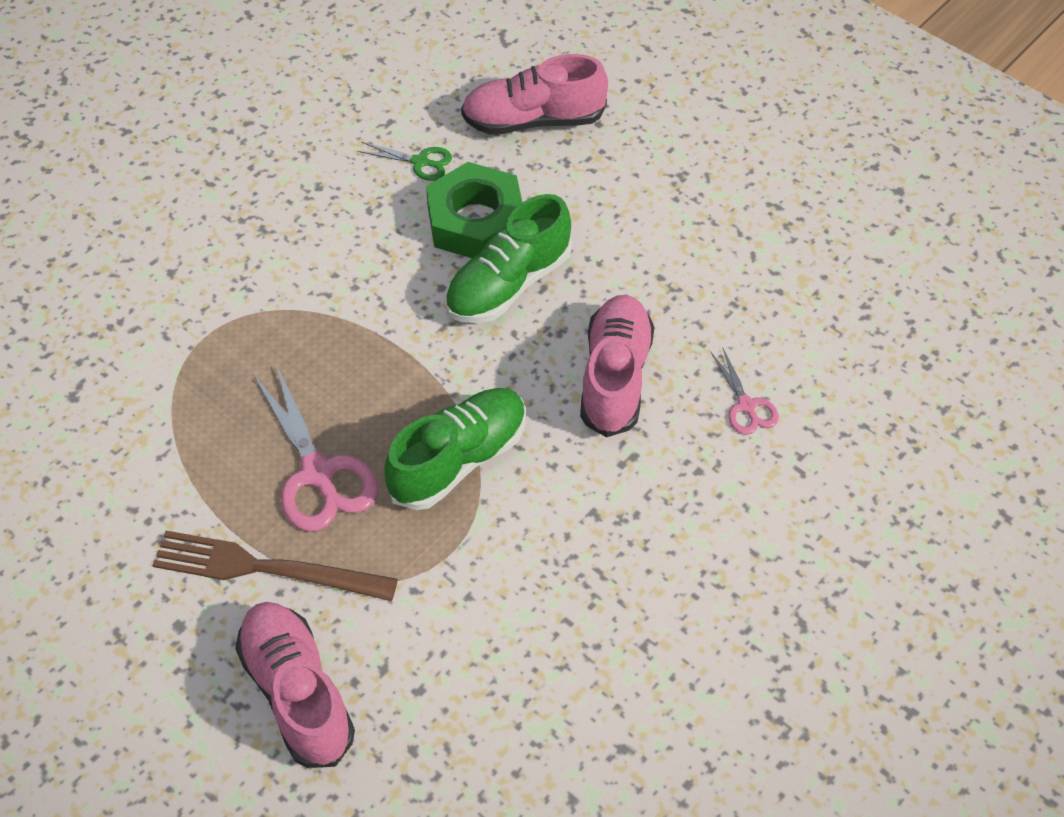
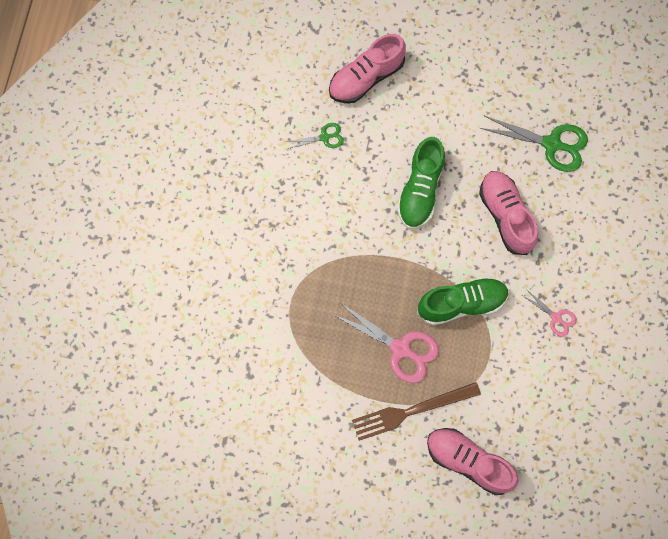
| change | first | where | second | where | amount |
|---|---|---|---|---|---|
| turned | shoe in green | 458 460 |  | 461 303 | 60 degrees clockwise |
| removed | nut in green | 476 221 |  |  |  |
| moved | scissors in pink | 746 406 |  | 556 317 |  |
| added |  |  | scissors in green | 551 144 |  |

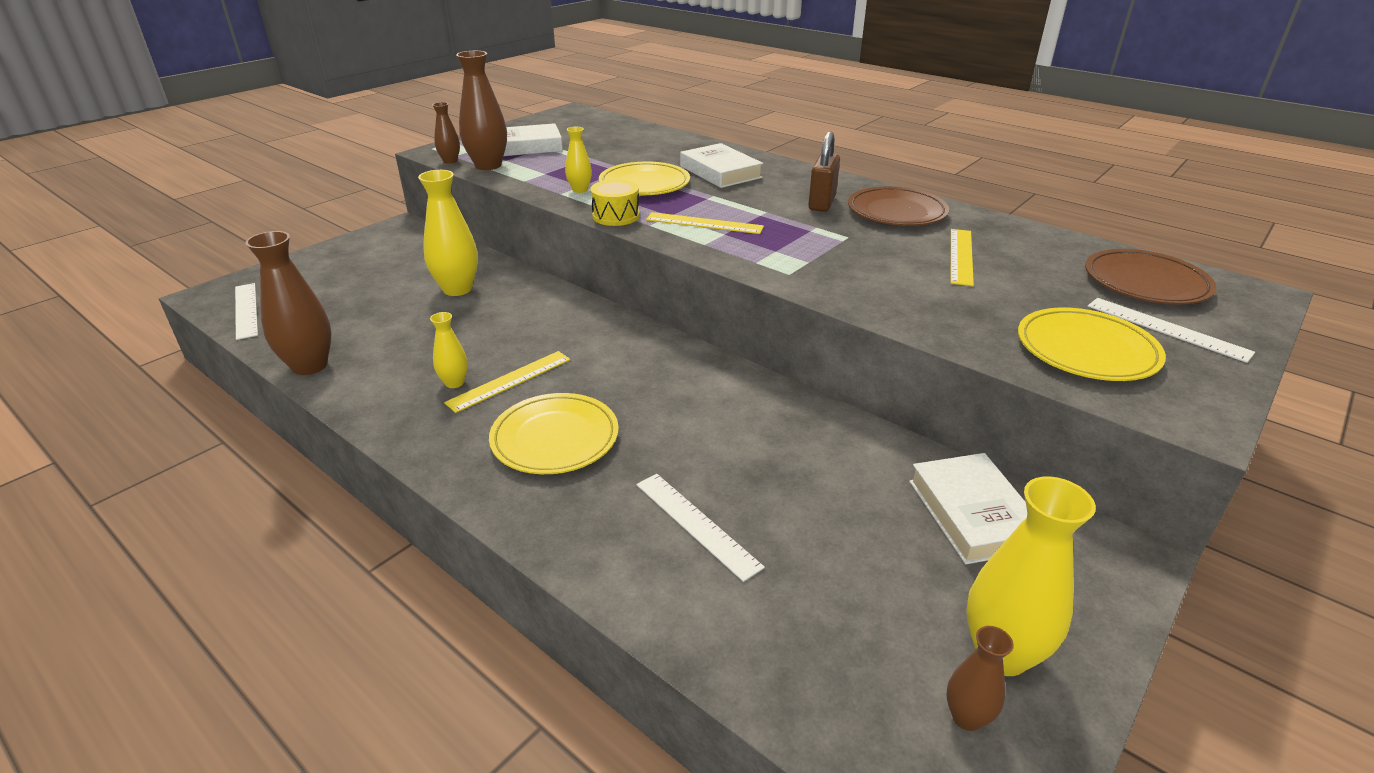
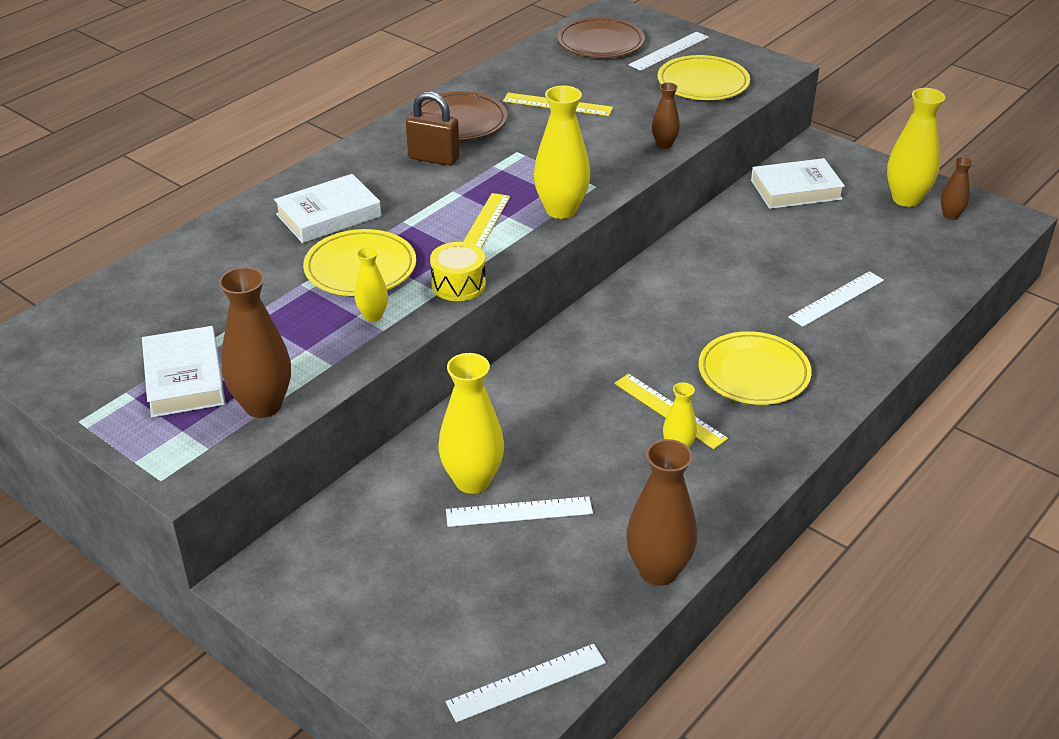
| change | first | where | second | where | amount |
|---|---|---|---|---|---|
| moved | vase in brown | 450 161 |  | 664 144 |  |
| added |  |  | ruler in white | 519 512 |  |
| added |  |  | vase in yellow | 561 210 |  |

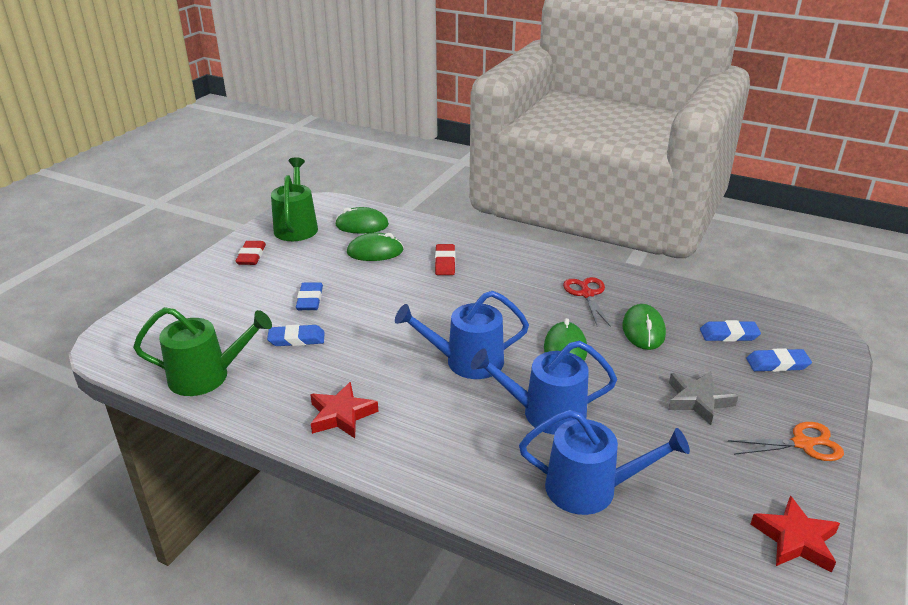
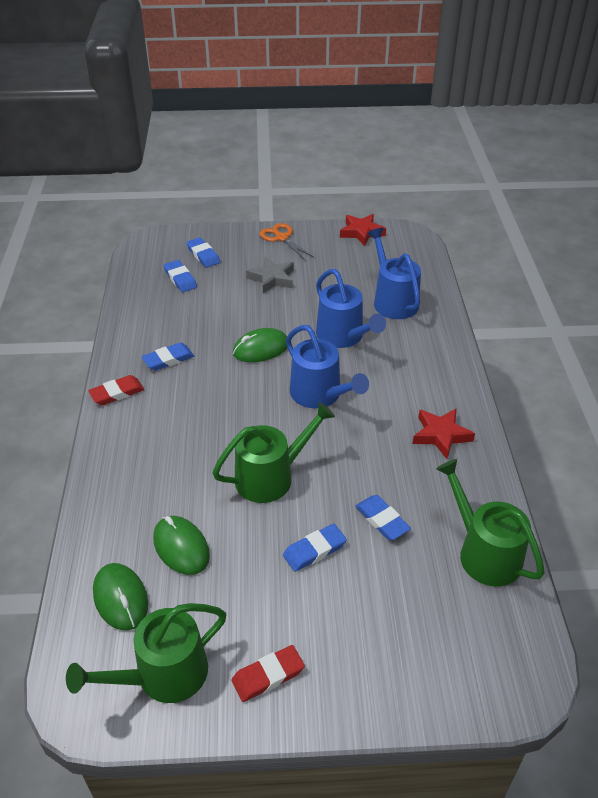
| change | first | where | second | where | amount |
|---|---|---|---|---|---|
| moved | eraser in red | 445 262 |  | 117 393 |  |
| replaced | scissors in red | 587 294 | eraser in blue | 168 359 |  |
| removed | mouse in green | 643 330 |  |  |  |
| added |  |  | watering can in green | 270 477 |  |

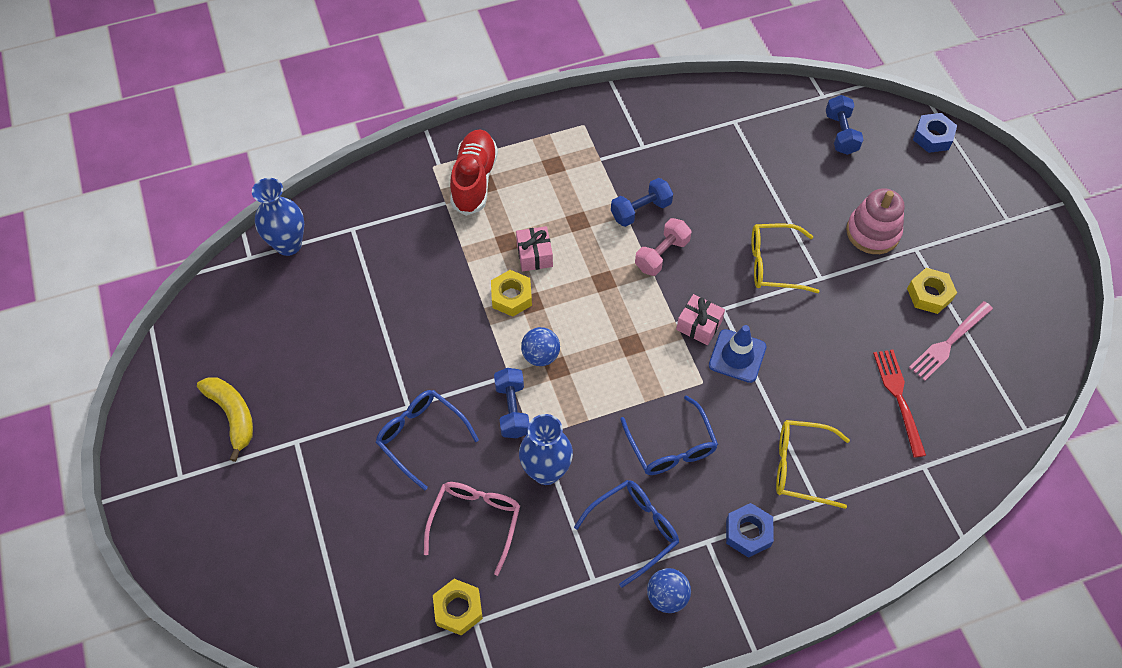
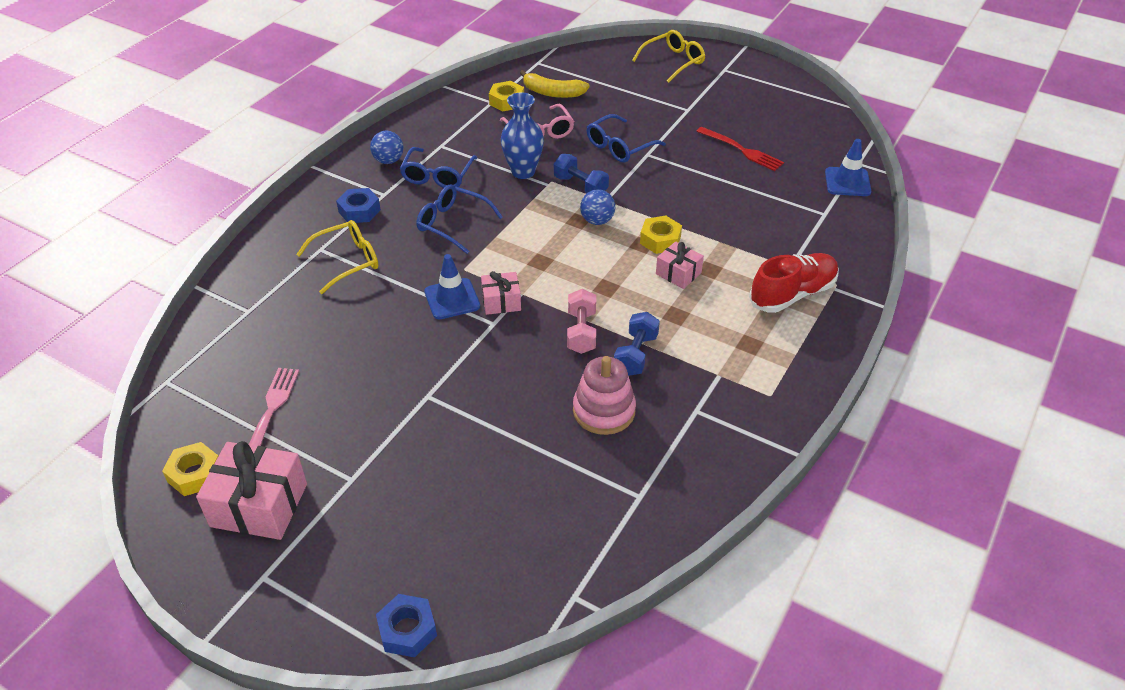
| change | first | where | second | where | amount |
|---|---|---|---|---|---|
| moved | banana in yellow | 232 416 |  | 552 92 |  |
| replaced | vase in blue | 288 245 | traffic cone in blue | 847 182 |  |
| turned | glasses in blue | 421 437 |  | 619 147 | 135 degrees clockwise |
| turned | shoe in red | 474 180 |  | 792 294 | 90 degrees counterclockwise |
| moved | glasses in yellow | 774 264 |  | 673 62 |  |
| removed | dumbbell in blue | 841 133 |  |  |  |
| moved | stacking toy in pink | 872 232 |  | 604 411 |  |
| moved | fork in red | 898 397 |  | 742 150 |  |
| moved | nut in yellow | 929 294 |  | 195 474 |  |
| added |  |  | gift in pink | 259 505 |  |

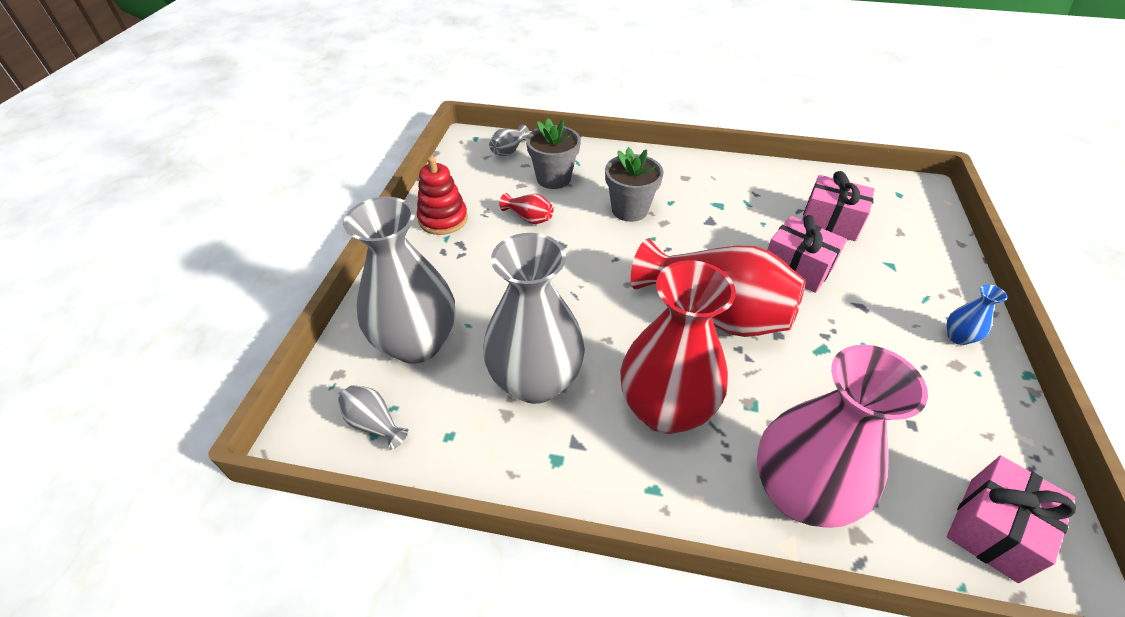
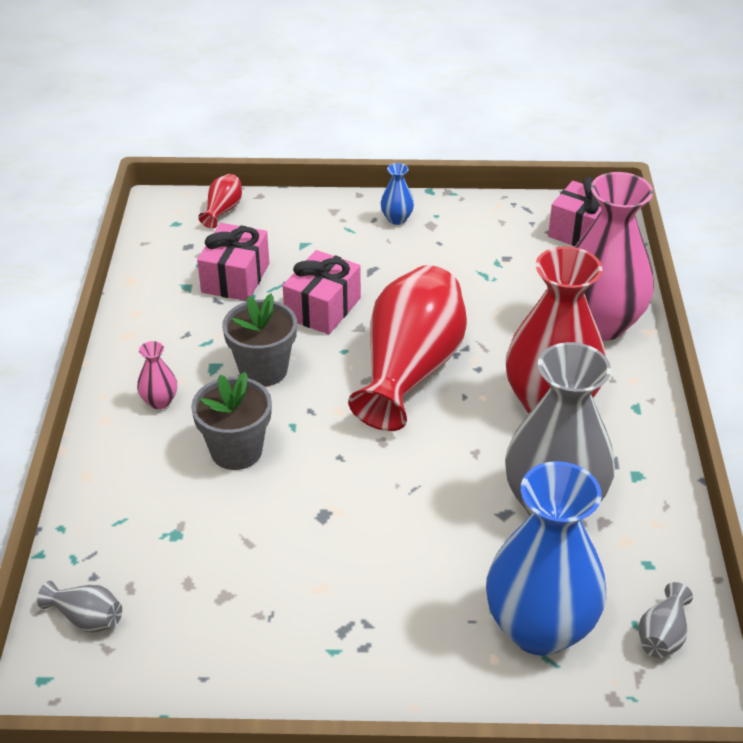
| change | first | where | second | where | amount |
|---|---|---|---|---|---|
| recoloured | vase in grey | 417 343 | vase in blue | 539 628 |  |
| removed | stacking toy in red | 443 219 |  |  |  |
| moved | vase in red | 529 218 |  | 223 210 |  |
| moved | flower pot in grey | 553 178 |  | 263 370 |  |
| added |  |  | vase in pink | 159 401 |  |

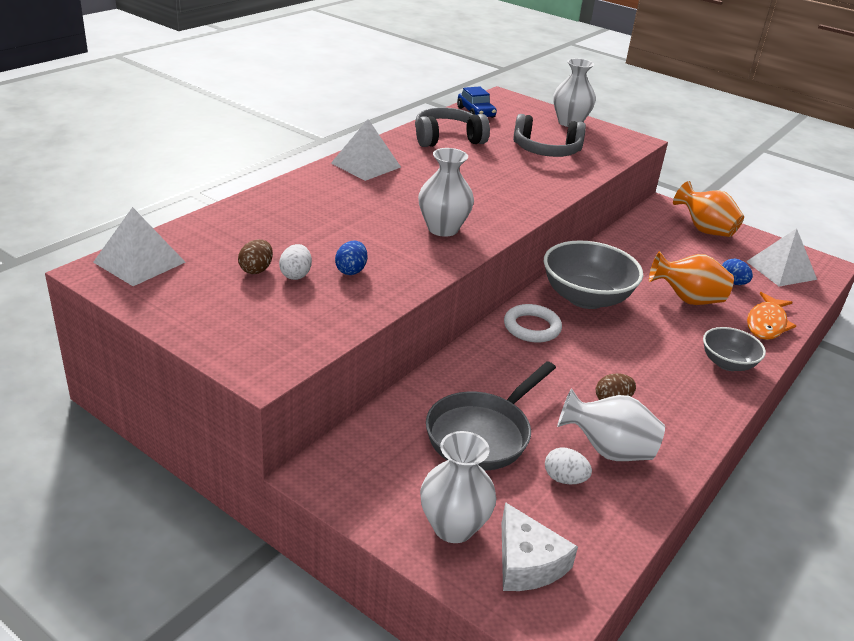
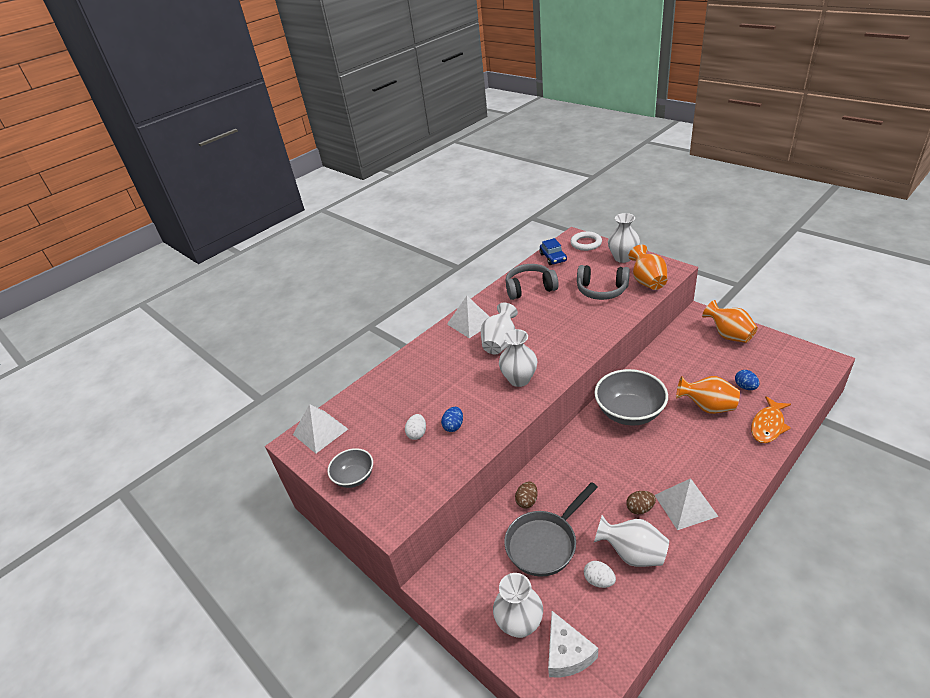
| change | first | where | second | where | amount |
|---|---|---|---|---|---|
| moved | egg in brown | 256 270 |  | 527 501 |  |
| moved | ring in white | 532 327 |  | 586 243 |  |
| moved | bowl in grey | 727 363 |  | 354 477 |  |
| moved | pyramid in white | 781 270 |  | 685 505 |  |
| added |  |  | vase in white | 500 343 |  |
| added |  |  | vase in orange | 647 282 |  |

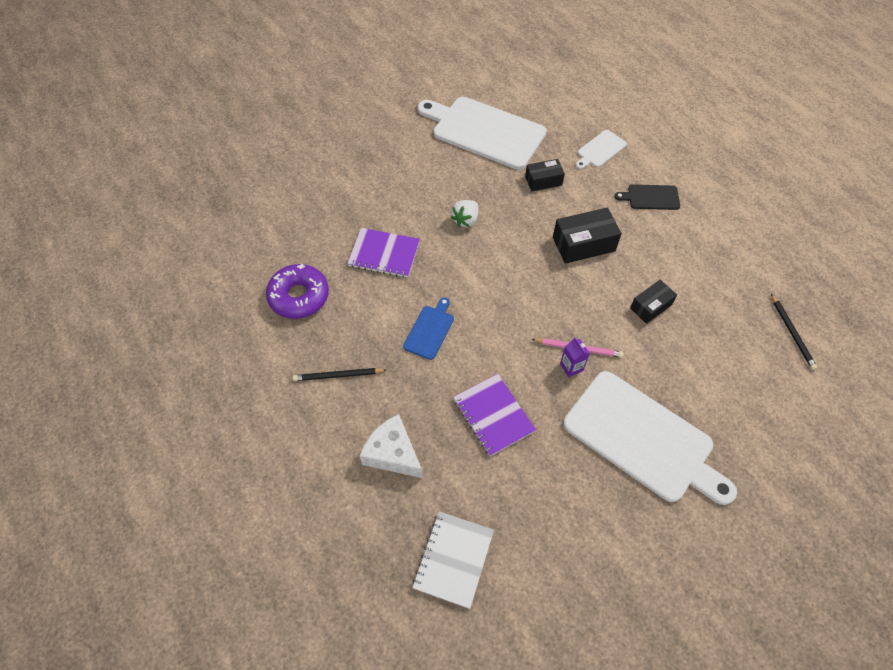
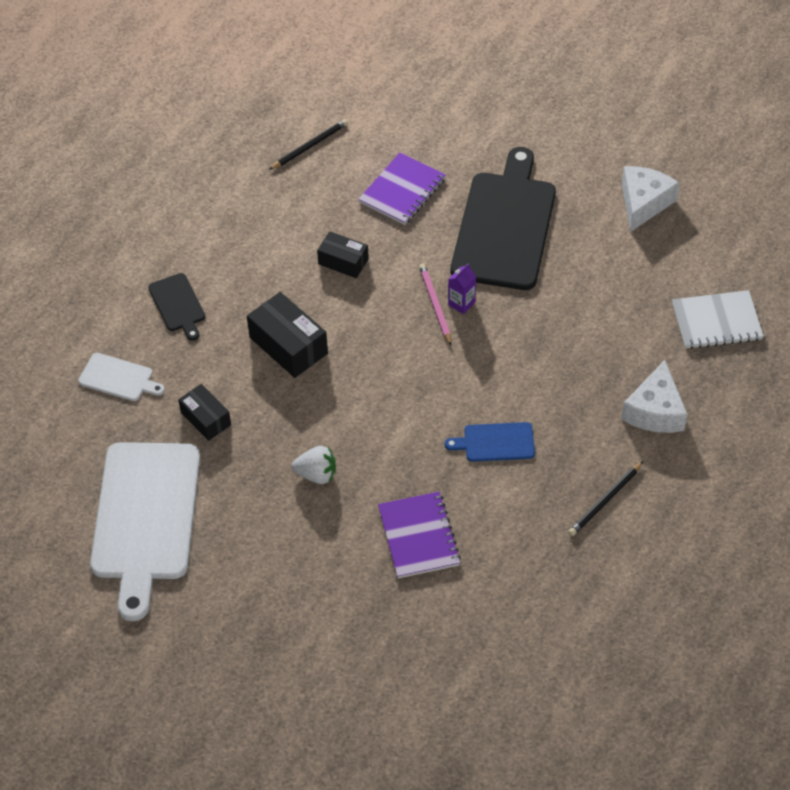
| change | first | where | second | where | amount |
|---|---|---|---|---|---|
| removed | donut in purple | 299 296 |  |  |  |
| turned | pencil in black | 338 375 |  | 605 500 | 75 degrees clockwise |
| moved | notebook in purple | 493 415 |  | 402 191 |  |
| recoloured | cutting board in white | 643 439 | cutting board in black | 505 225 |  |
| added |  |  | cheese in white | 643 203 |  |

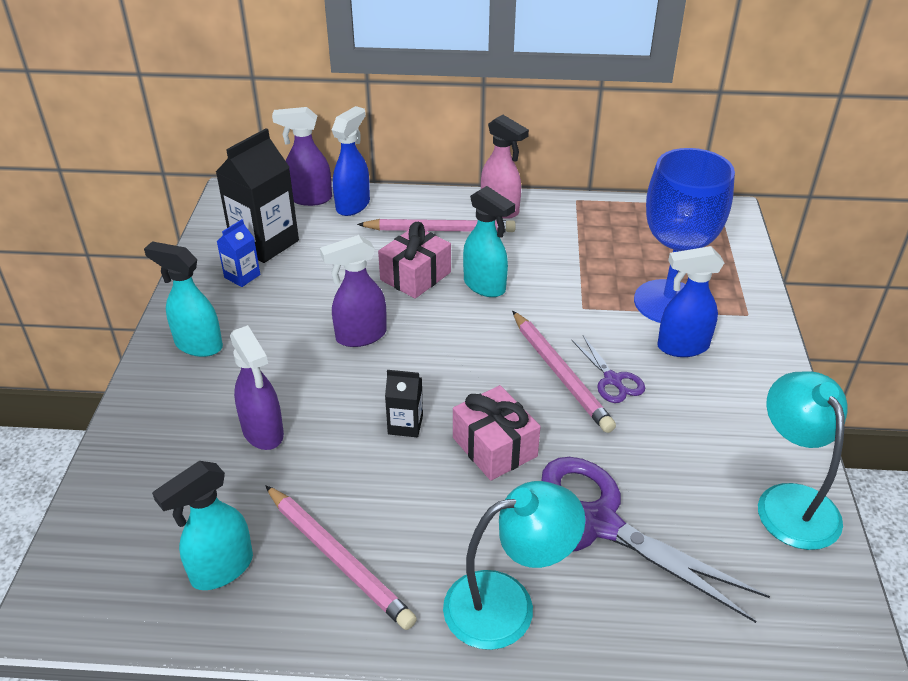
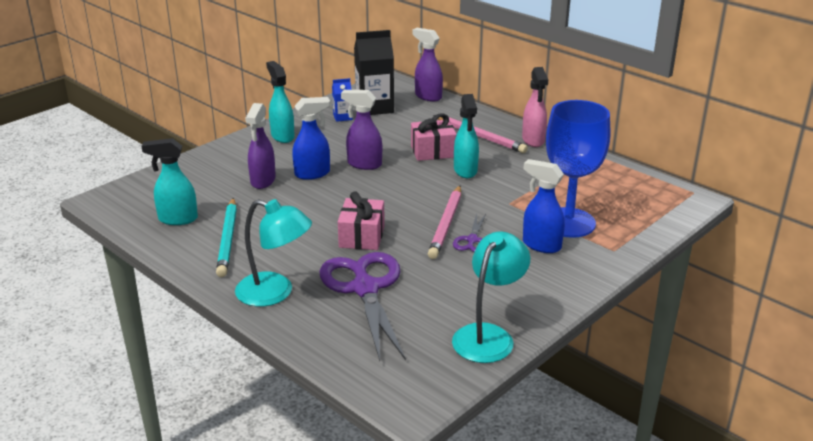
| change | first | where | second | where | amount |
|---|---|---|---|---|---|
| recoloured | pencil in pink | 338 559 | pencil in turquoise | 228 240 |  |
| moved | spray bottle in blue | 353 205 |  | 313 174 |  |
| removed | carton in black | 405 425 |  |  |  |

